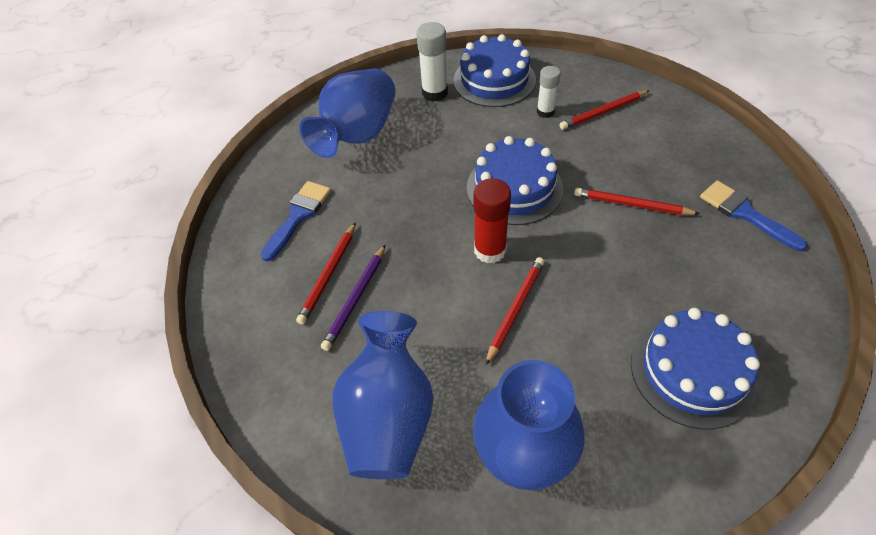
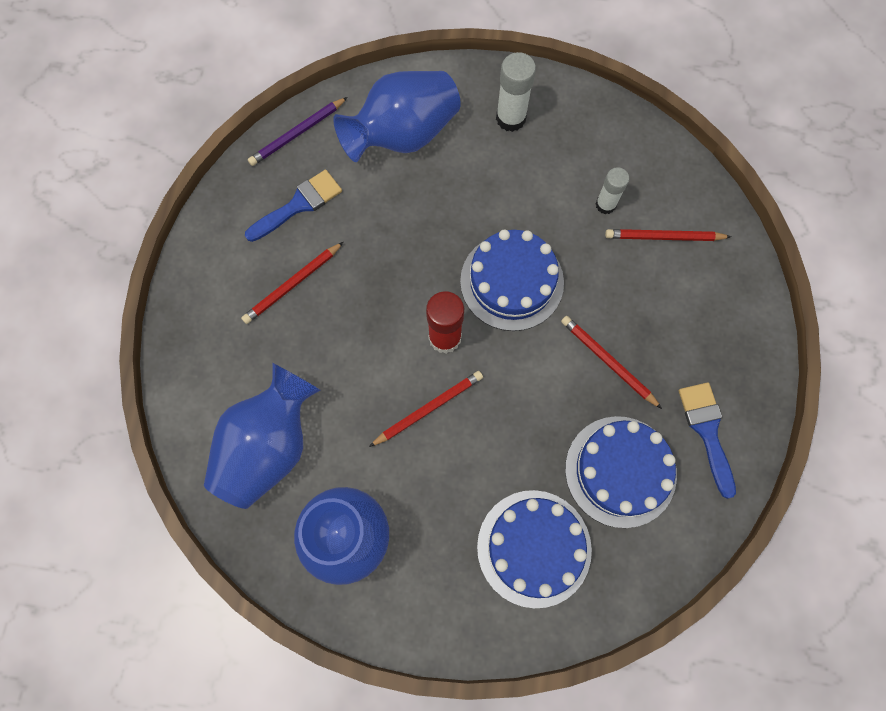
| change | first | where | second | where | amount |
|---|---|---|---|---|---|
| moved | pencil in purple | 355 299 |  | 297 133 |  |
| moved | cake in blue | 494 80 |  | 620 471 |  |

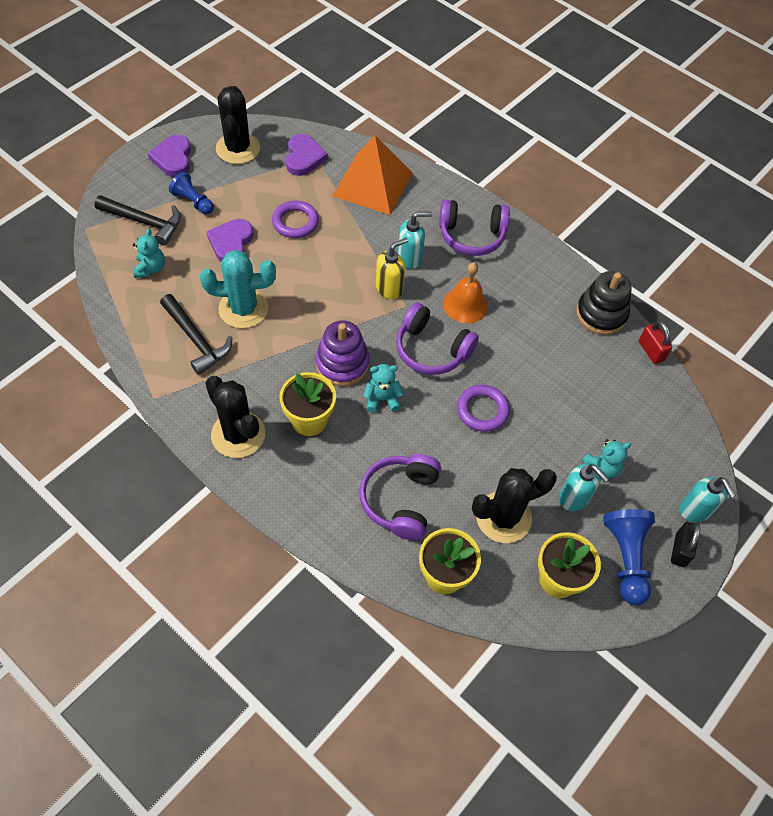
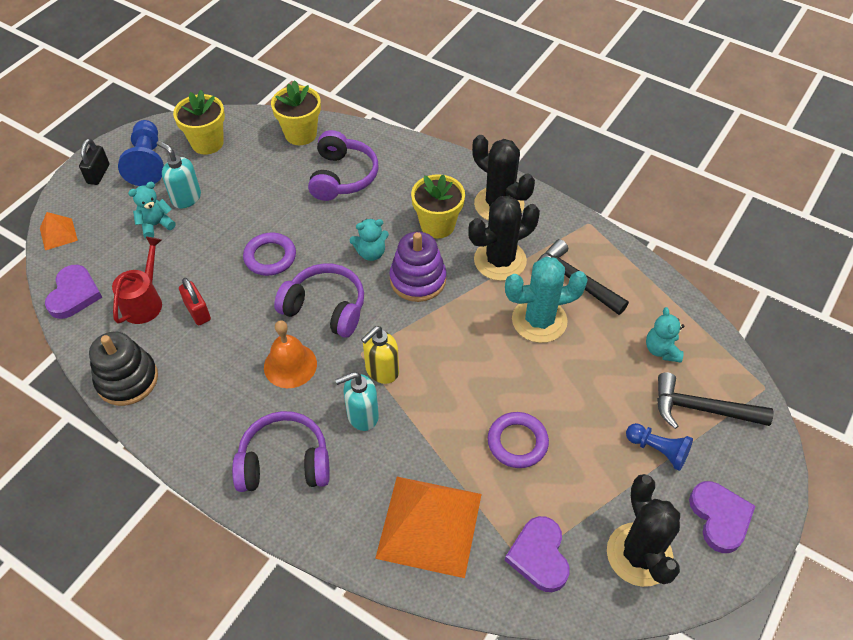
| change | first | where | second | where | amount |
|---|---|---|---|---|---|
| moved | heart in purple | 231 243 |  | 74 294 |  |
| moved | cactus in black | 503 517 |  | 500 260 |  |
| moved | padlock in red | 651 351 |  | 197 312 |  |
| removed | soap dispenser in turquoise | 695 510 |  |  |  |
| added |  |  | pyramid in orange | 58 234 |  |
| added |  |  | watering can in red | 145 301 |  |

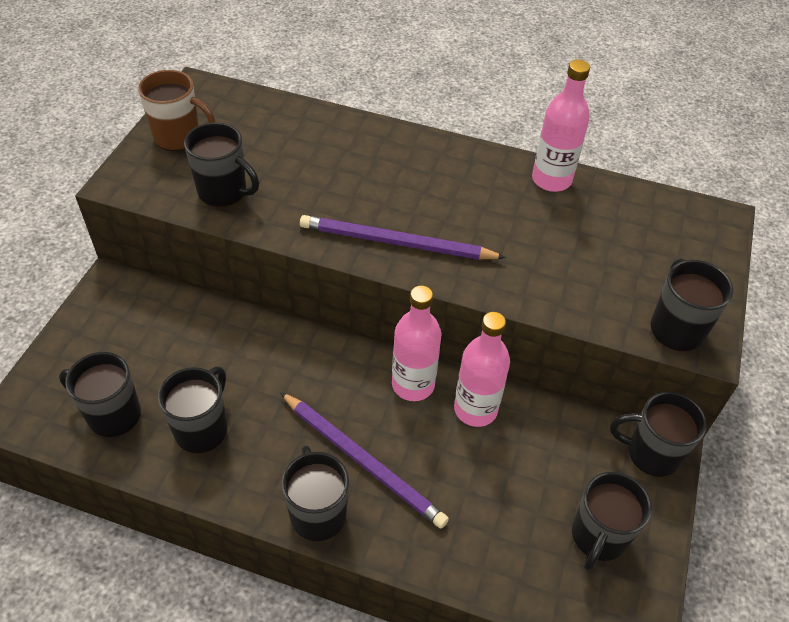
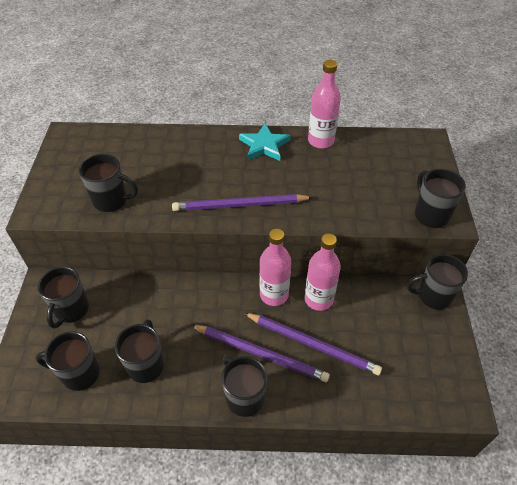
| change | first | where | second | where | amount |
|---|---|---|---|---|---|
| removed | mug in brown | 179 137 |  |  |  |
| moved | mug in black | 598 537 |  | 71 310 |  |
| added |  |  | star in turquoise | 264 145 |  |
| added |  |  | pencil in purple | 312 344 |  |

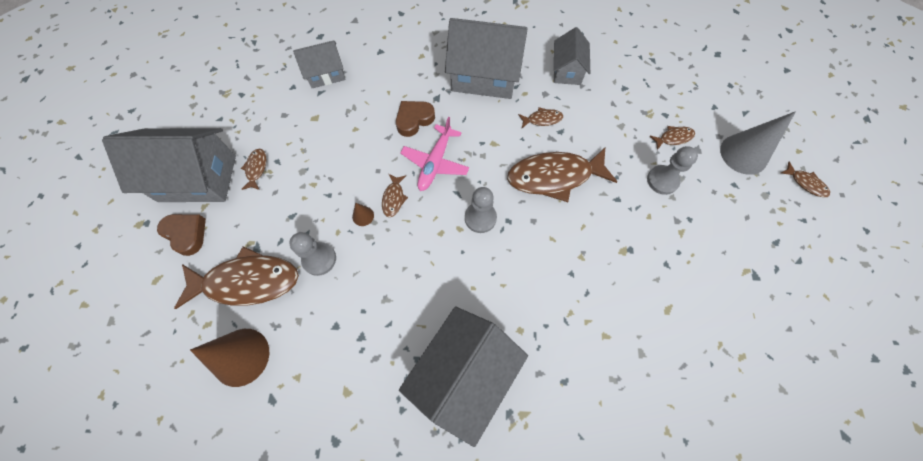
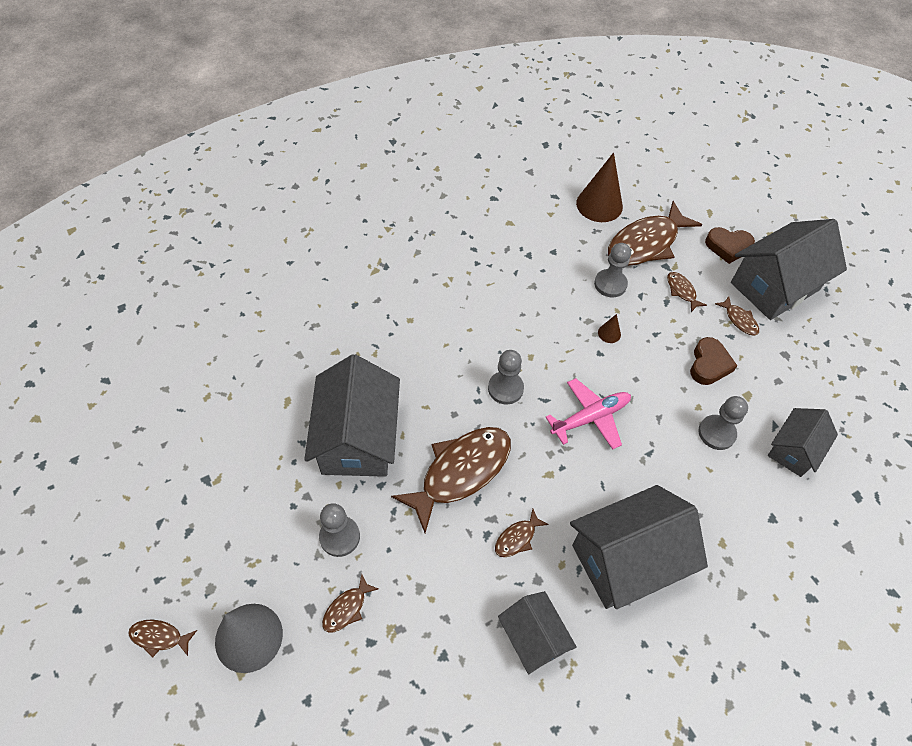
| change | first | where | second | where | amount |
|---|---|---|---|---|---|
| moved | fish in brown | 393 198 |  | 682 291 |  |
| moved | heart in brown | 414 120 |  | 709 364 |  |
| moved | house in grey | 464 374 |  | 357 438 |  |
| turned | plane in pink | 435 162 |  | 590 418 | 75 degrees clockwise |
| added |  |  | pawn in grey | 716 433 |  |

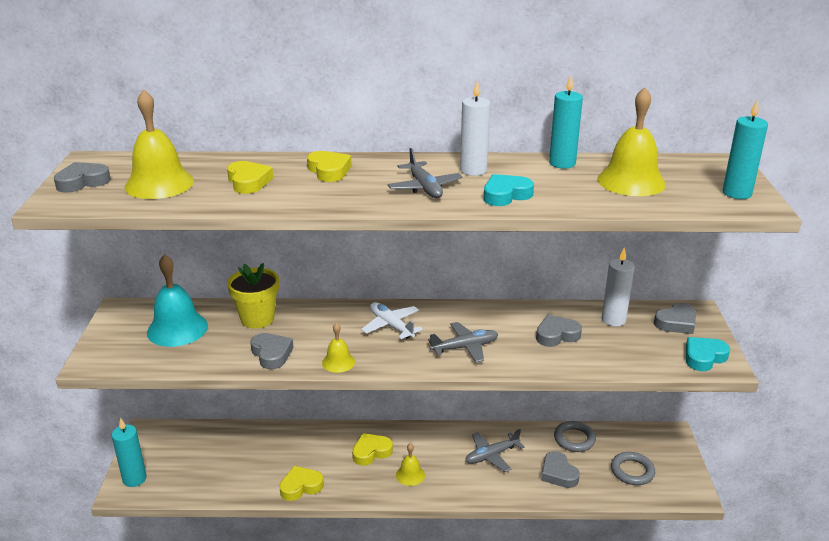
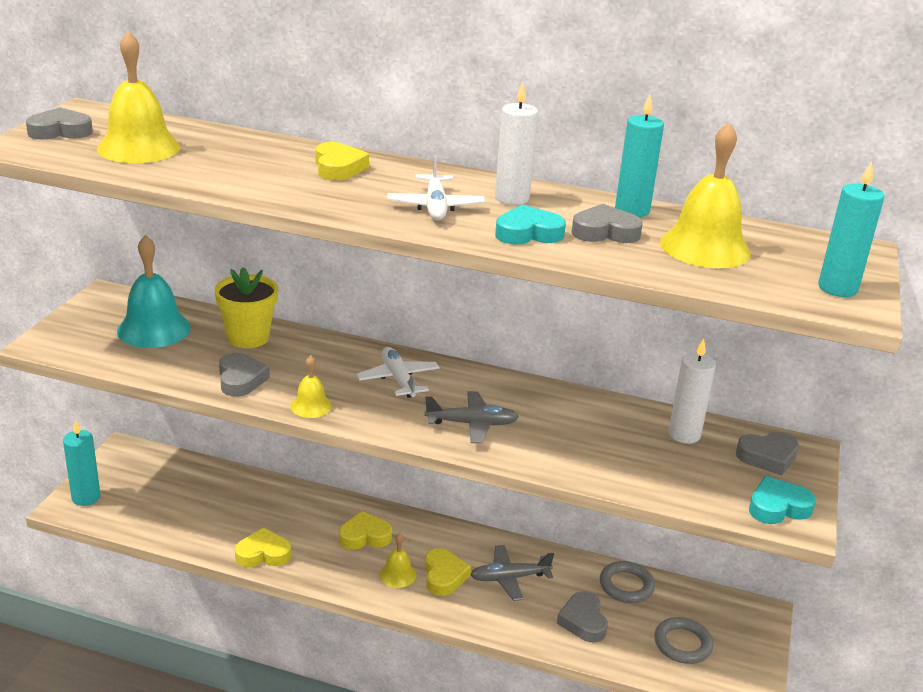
| change | first | where | second | where | amount |
|---|---|---|---|---|---|
| moved | heart in yellow | 248 182 |  | 444 576 |  |
| recoloured | plane in grey | 424 188 | plane in white | 435 207 |  |
| moved | heart in grey | 556 335 |  | 605 232 |  |

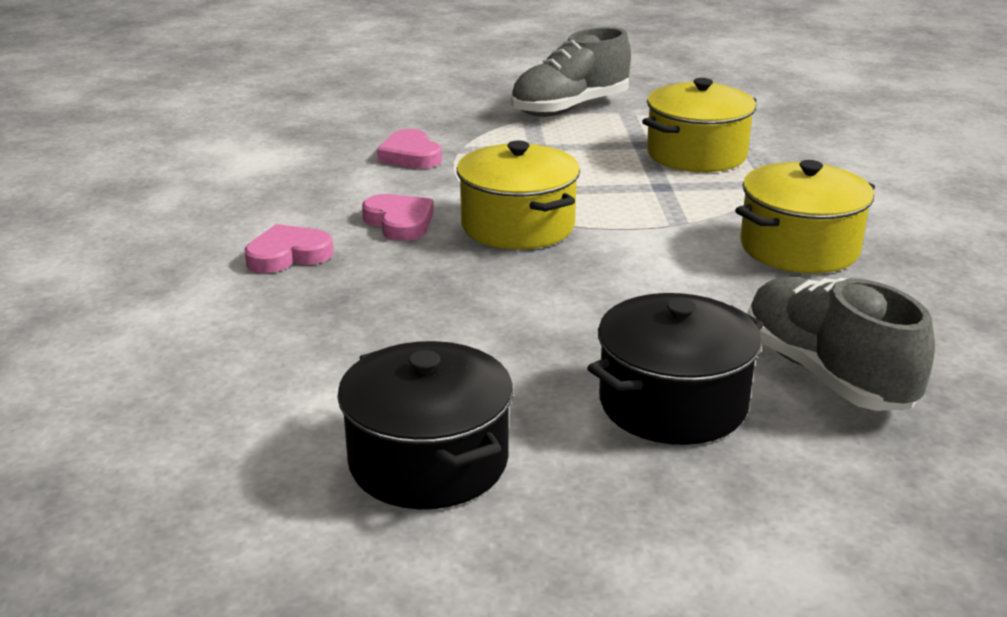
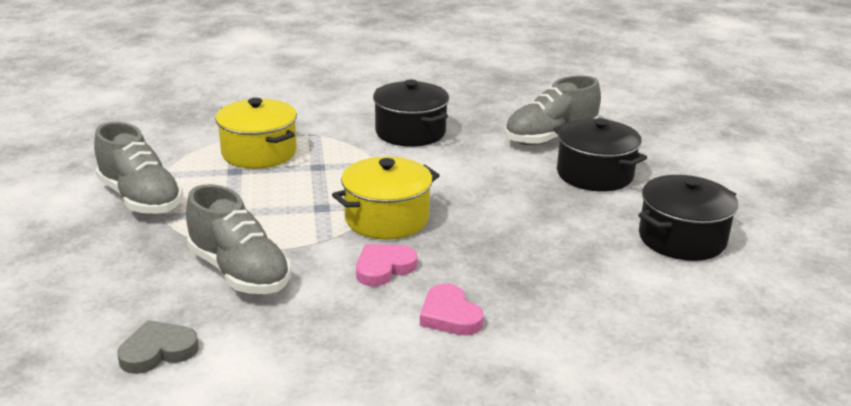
| change | first | where | second | where | amount |
|---|---|---|---|---|---|
| replaced | heart in pink | 410 155 | shoe in grey | 239 272 |  |
| recoloured | pot in yellow | 799 248 | pot in black | 410 132 |  |
| added |  |  | heart in grey | 158 351 |  |

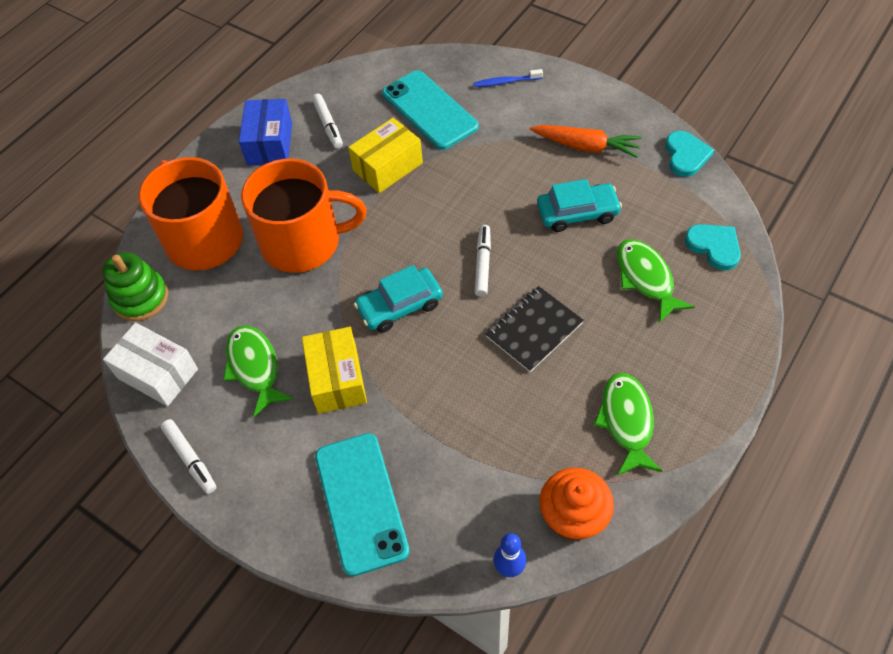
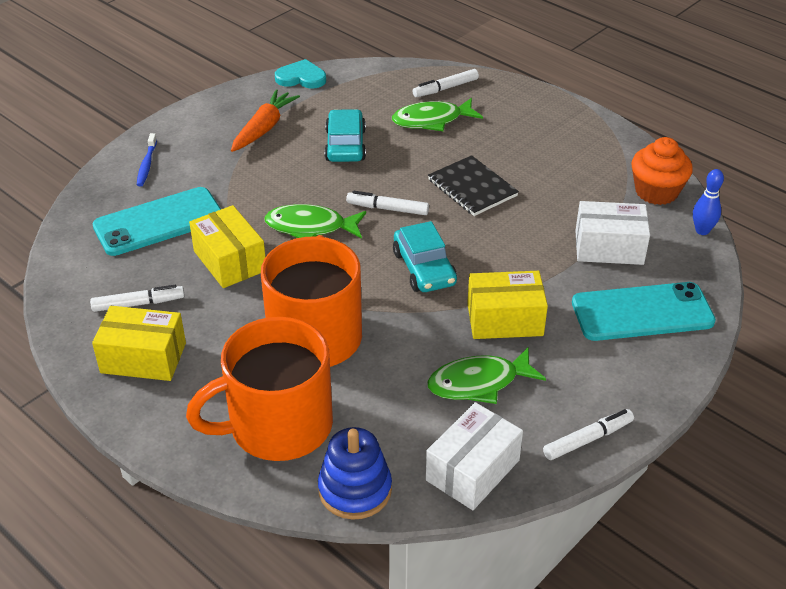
| change | first | where | second | where | amount |
|---|---|---|---|---|---|
| recoloured | stacking toy in green | 140 298 | stacking toy in blue | 355 490 |  |
| recoloured | box in blue | 270 143 | box in yellow | 143 358 |  |
| moved | fish in green | 626 421 |  | 310 227 |  |
| removed | heart in turquoise | 714 246 |  |  |  |
| added |  |  | marker in white | 445 88 |  |
| added |  |  | box in white | 609 247 |  |

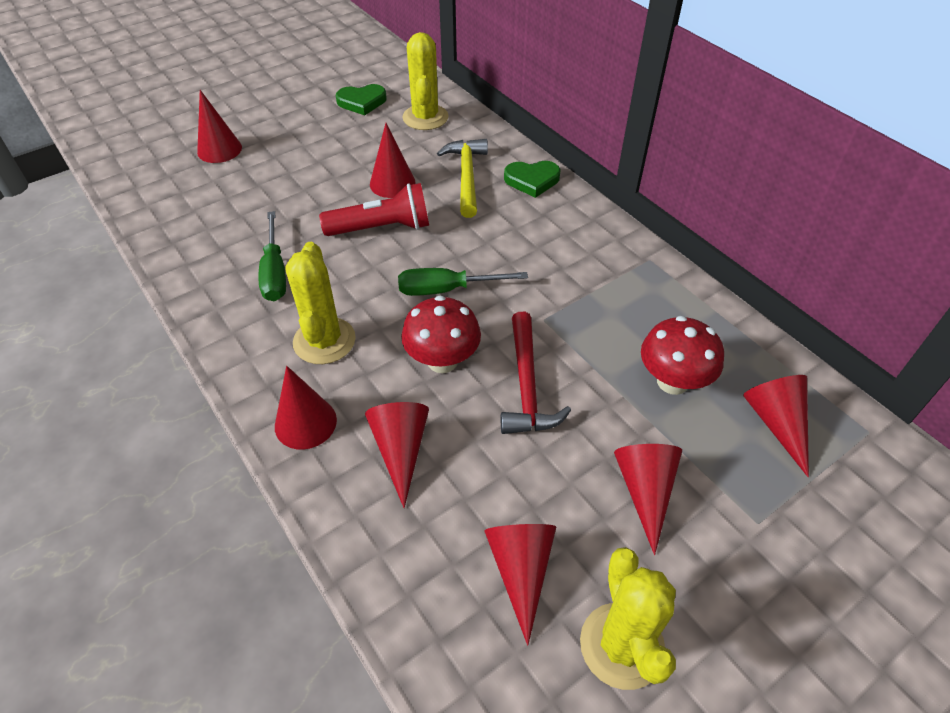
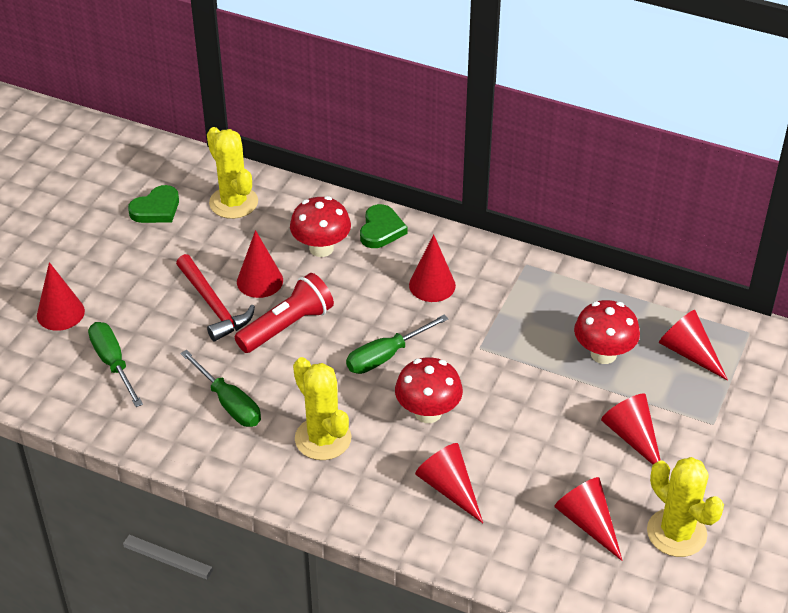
| change | first | where | second | where | amount |
|---|---|---|---|---|---|
| moved | cone in red | 305 423 |  | 432 285 |  |
| replaced | hammer in yellow | 467 176 | mushroom in red | 321 248 |  |
| moved | hammer in red | 526 386 |  | 213 305 |  |
| turned | heart in green | 532 180 |  | 381 230 | 45 degrees counterclockwise |
| added |  |  | screwdriver in green | 113 363 |  |

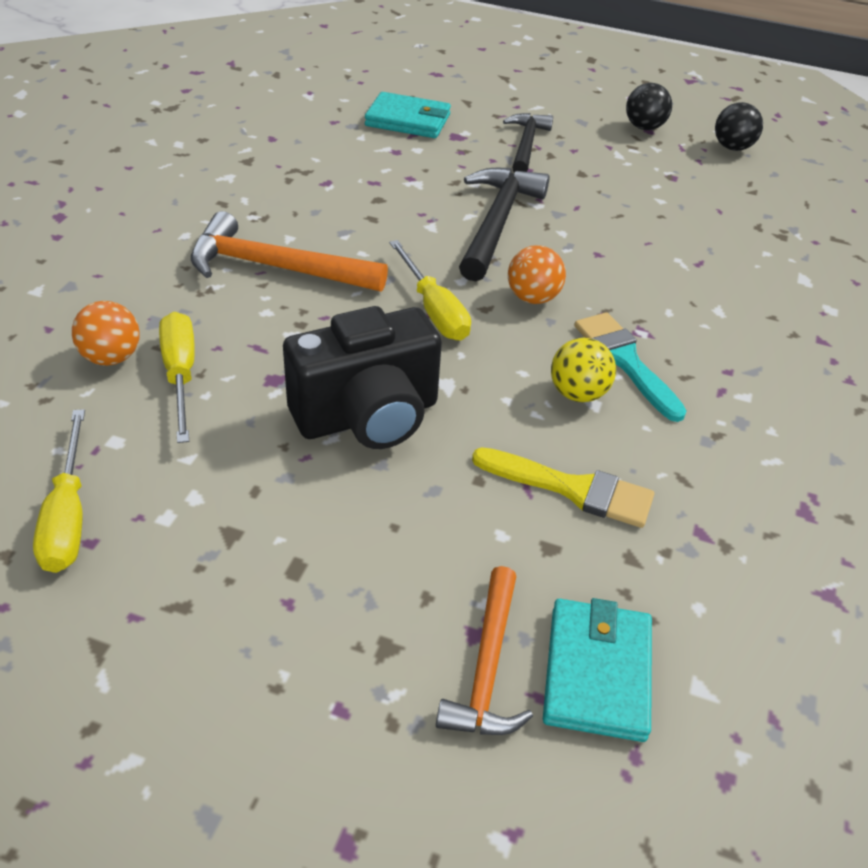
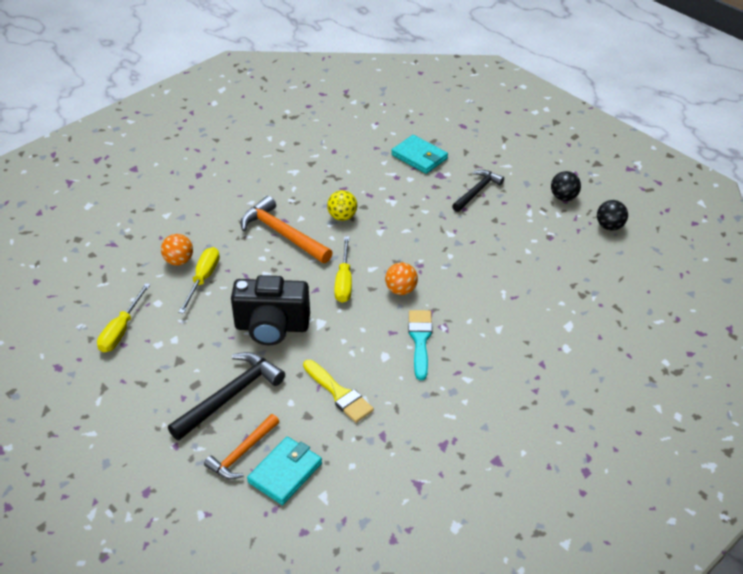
| change | first | where | second | where | amount |
|---|---|---|---|---|---|
| moved | hammer in black | 497 223 |  | 230 396 |  |
| moved | ball in yellow | 578 393 |  | 342 216 |  |

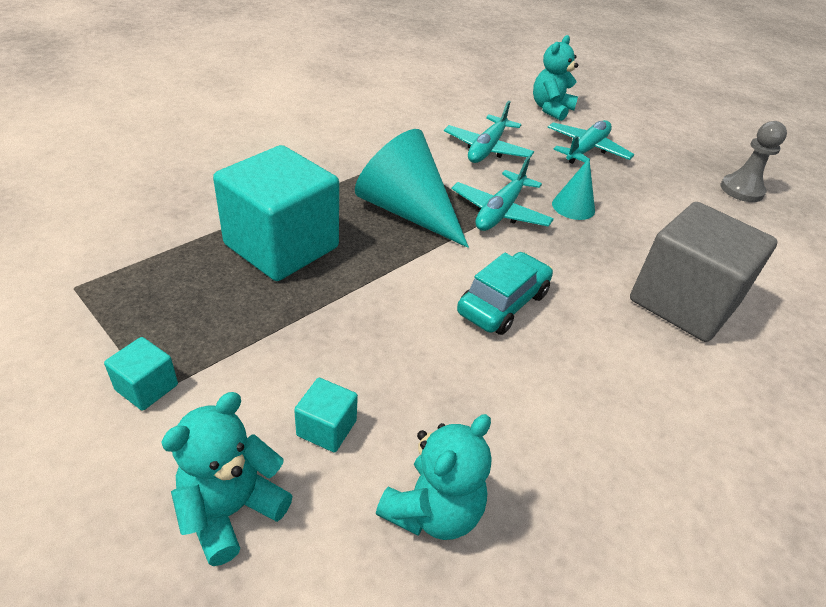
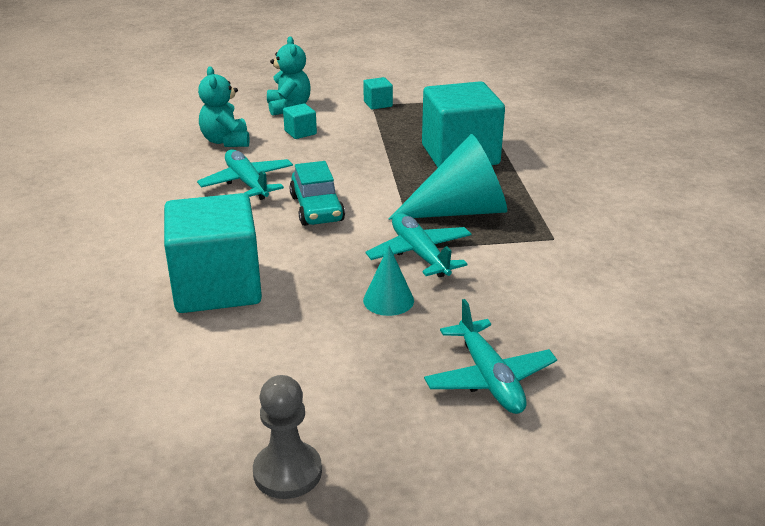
| change | first | where | second | where | amount |
|---|---|---|---|---|---|
| moved | plane in turquoise | 487 149 |  | 247 183 |  |
| removed | teddy bear in turquoise | 551 109 |  |  |  |
| recoloured | cube in grey | 683 302 | cube in turquoise | 217 287 |  |

